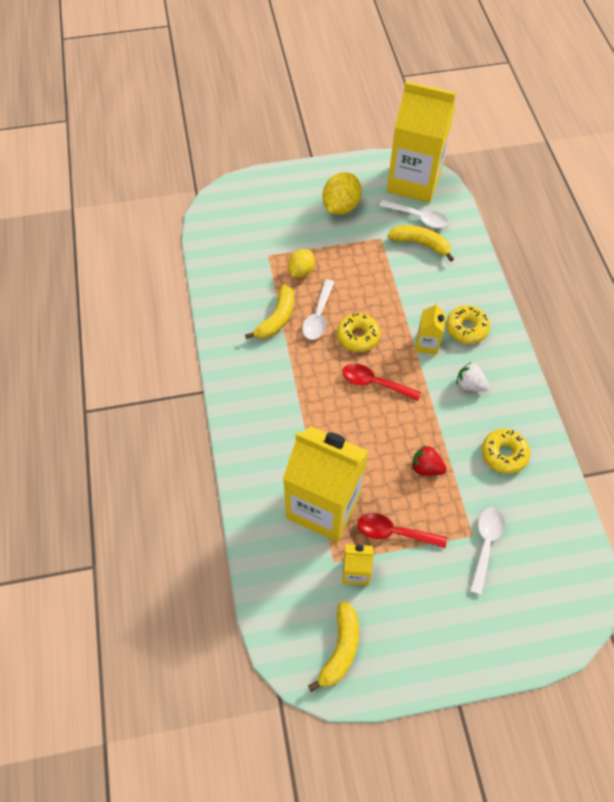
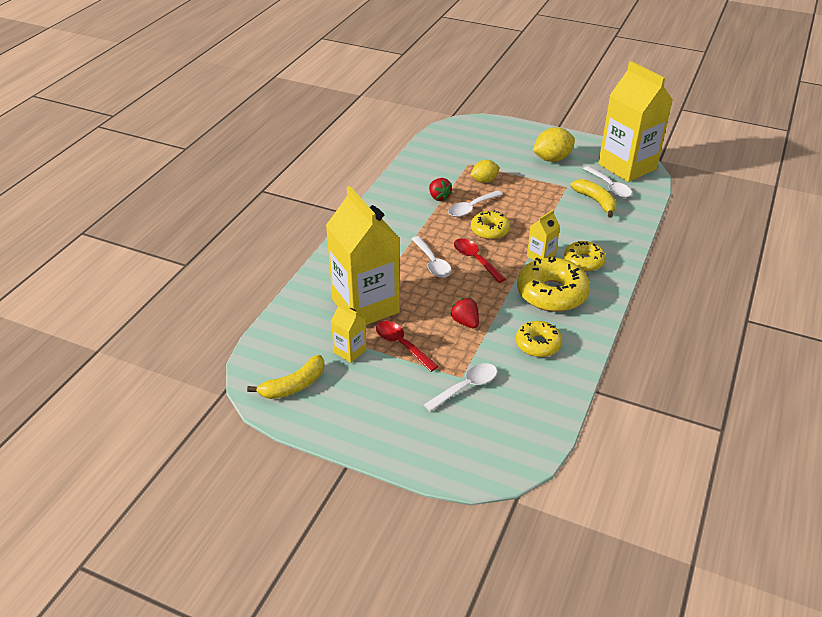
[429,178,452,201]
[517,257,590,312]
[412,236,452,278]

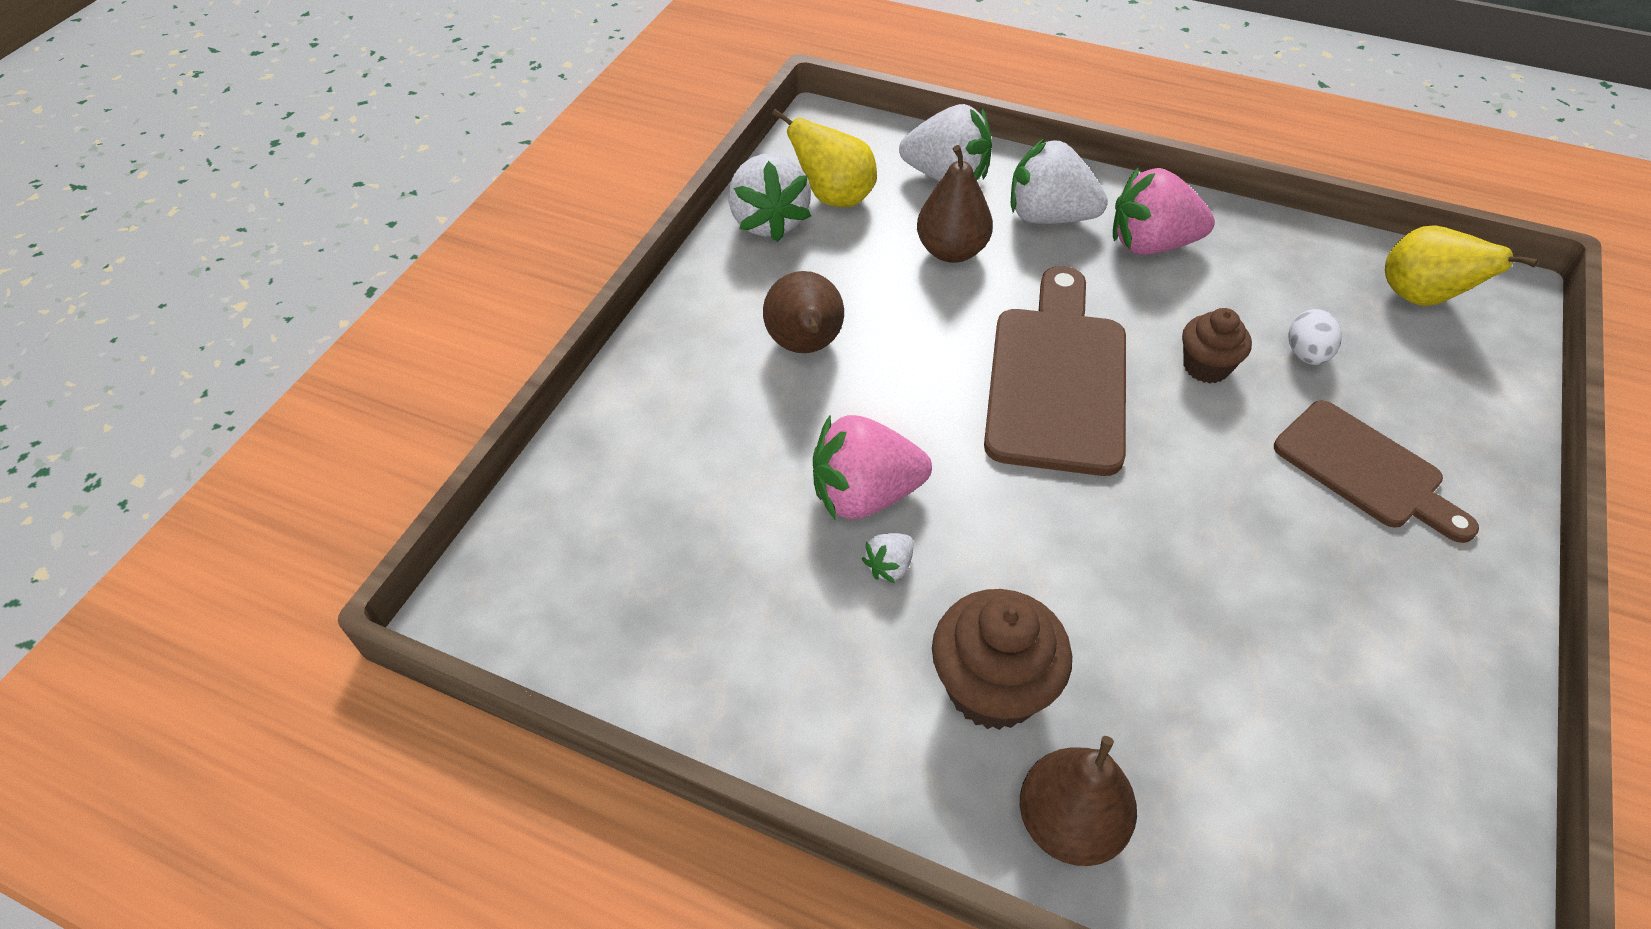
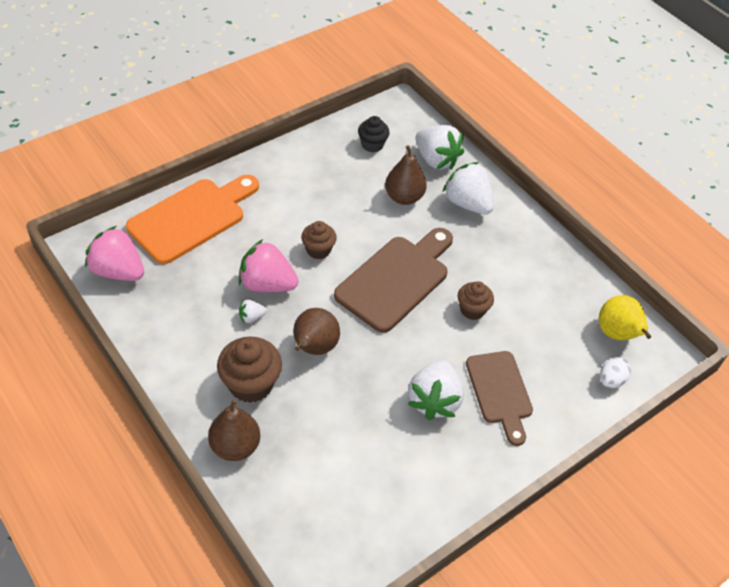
[358,116,390,152]
[407,360,464,420]
[85,226,144,281]
[293,308,340,355]
[600,357,631,388]
[126,175,259,264]
[301,221,337,259]

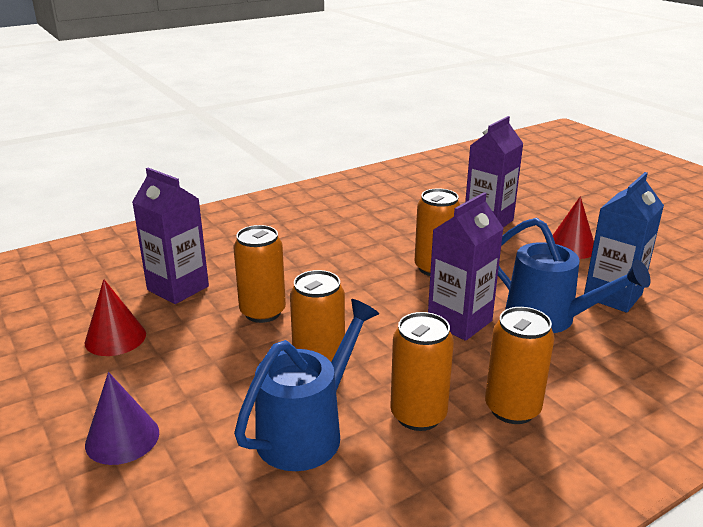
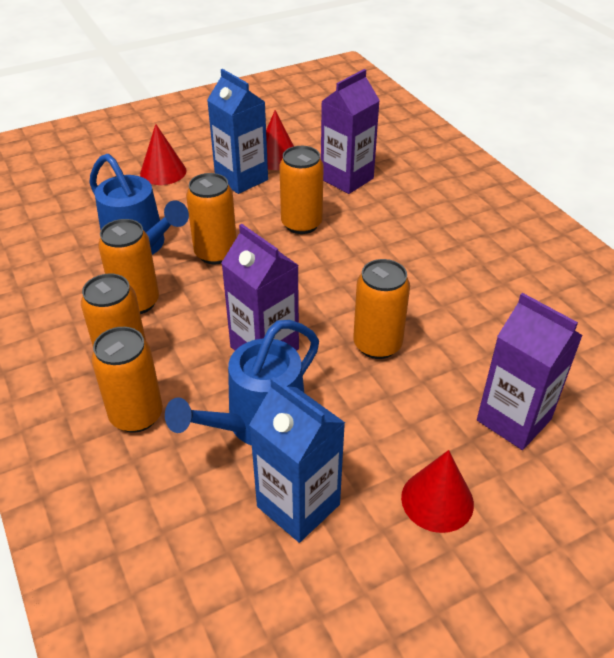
[140,124,186,185]
[207,69,268,194]
[91,327,163,433]

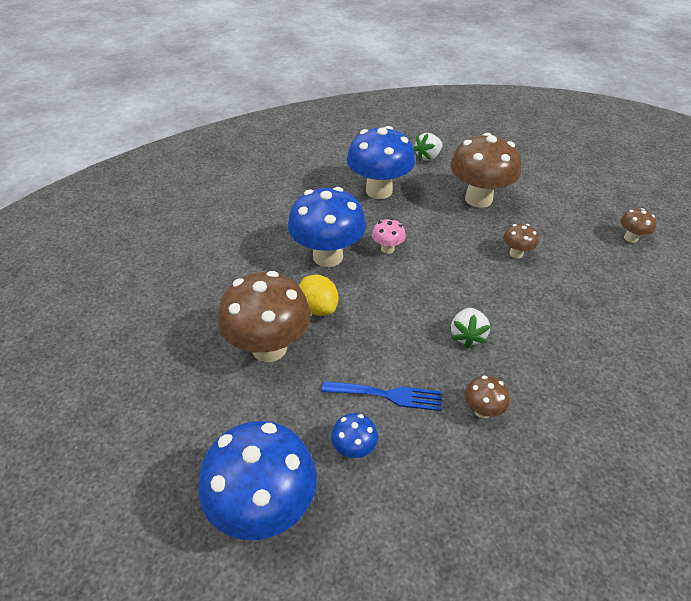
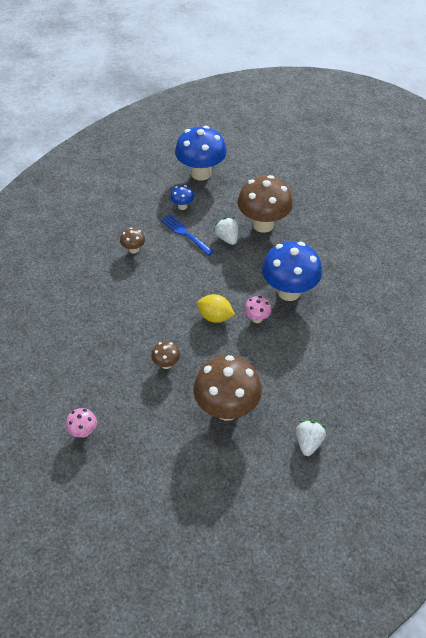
[347,126,415,199] (first image)
[66,408,97,438]
[197,294,235,323]
[214,217,238,245]
[161,214,214,256]

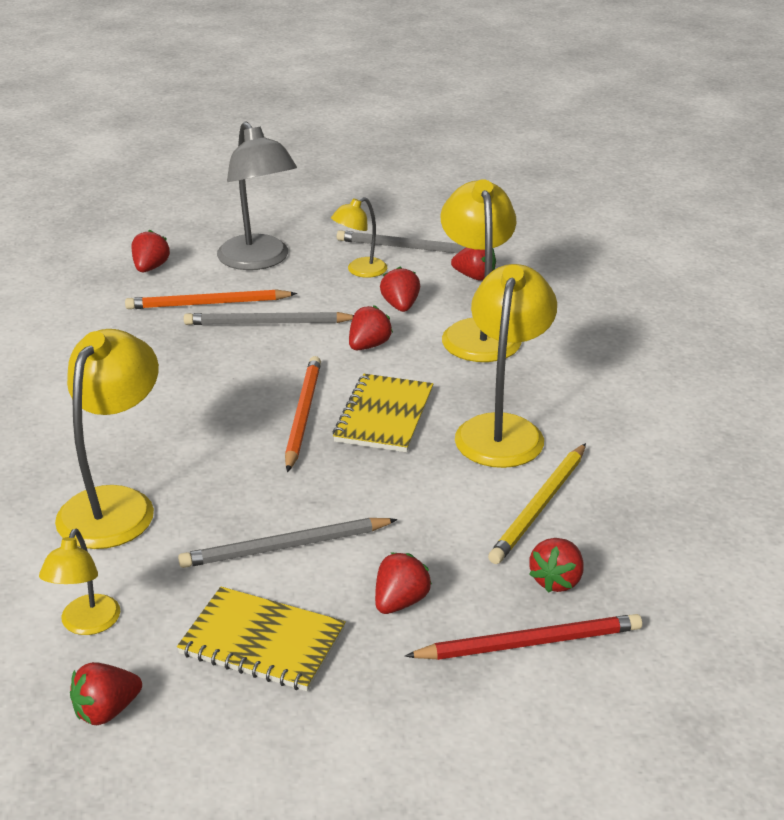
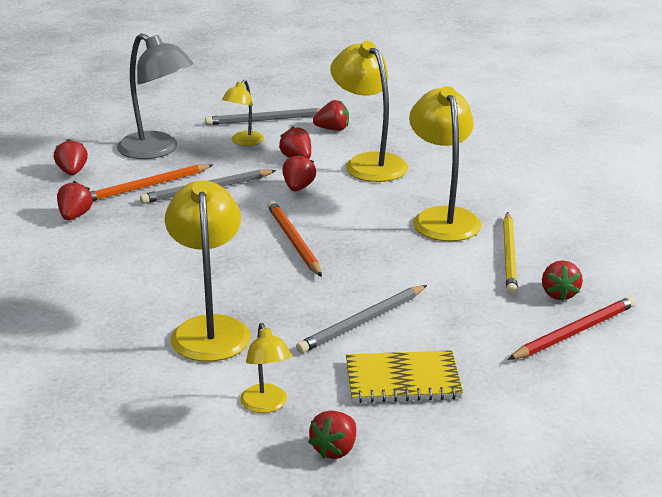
[333,374,433,452] (first image)
[57,181,93,220]

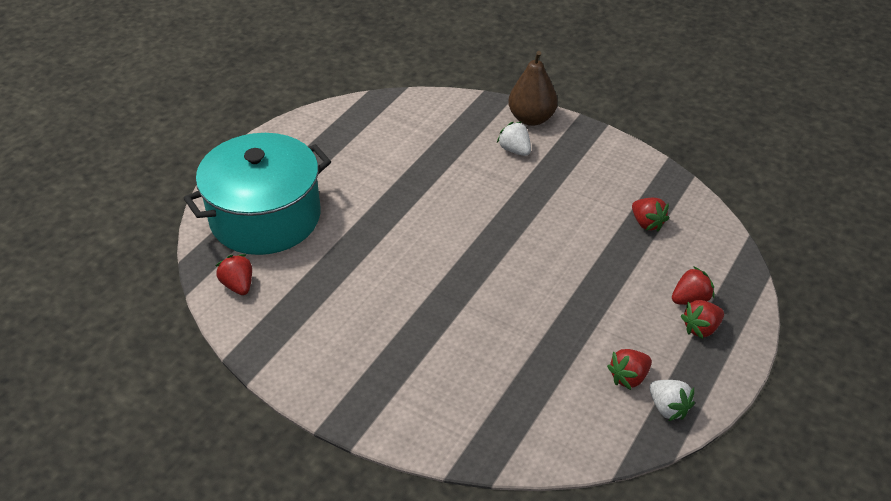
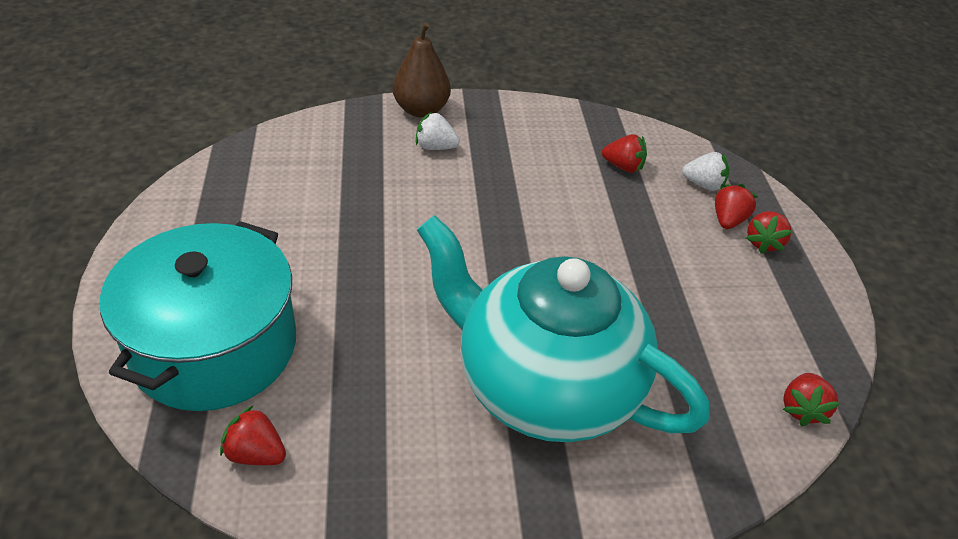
[783,373,840,427]
[682,152,730,191]
[417,215,710,442]

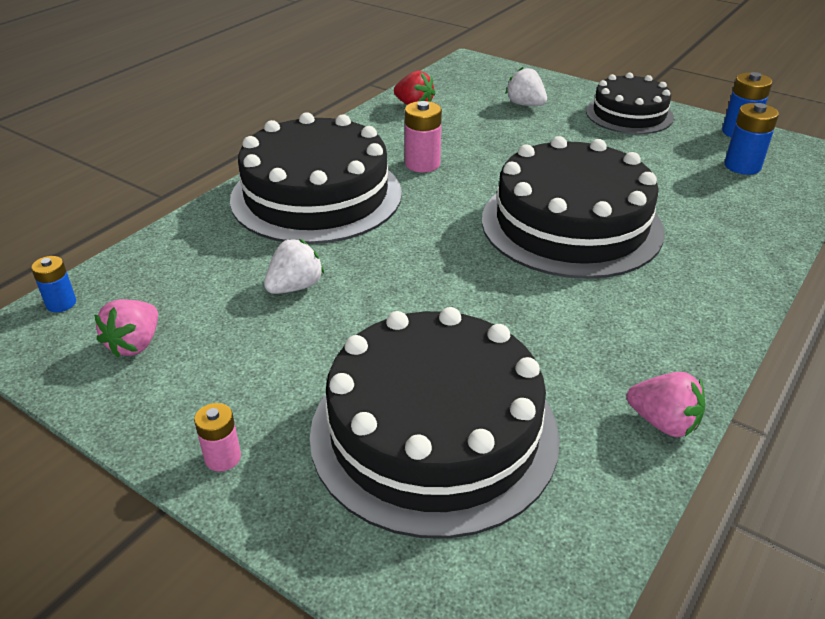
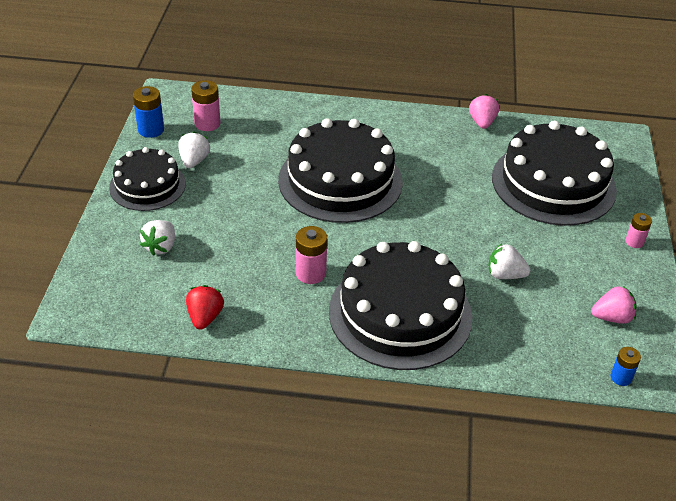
[191,80,221,131]
[178,131,210,168]

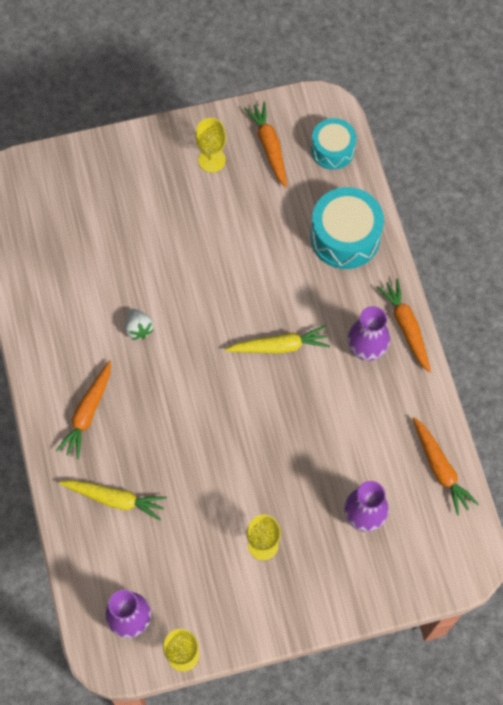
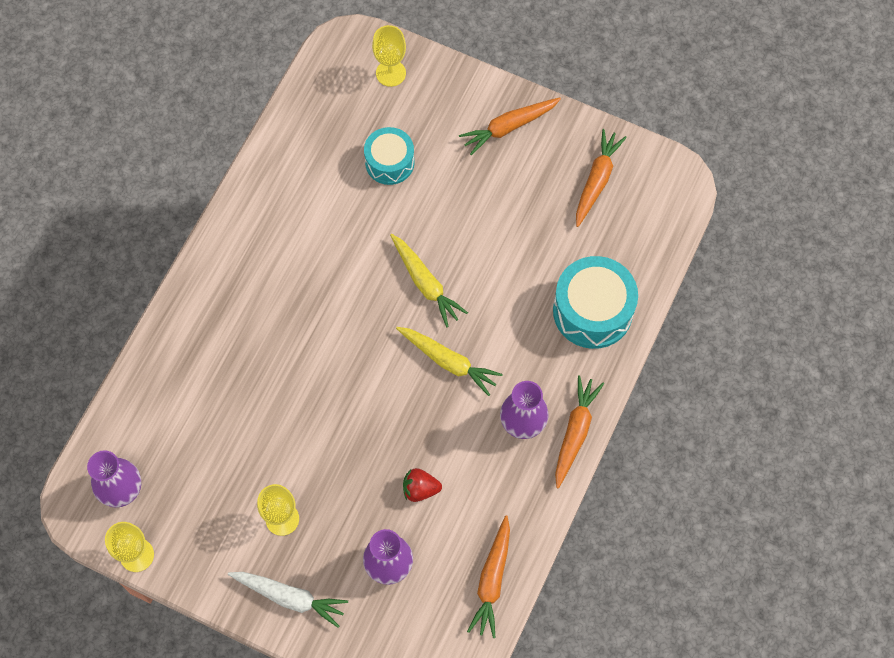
[372,25,406,87]
[364,127,415,185]
[125,309,154,340] (first image)
[459,98,561,155]
[390,234,468,327]
[403,468,442,502]
[228,572,348,628]

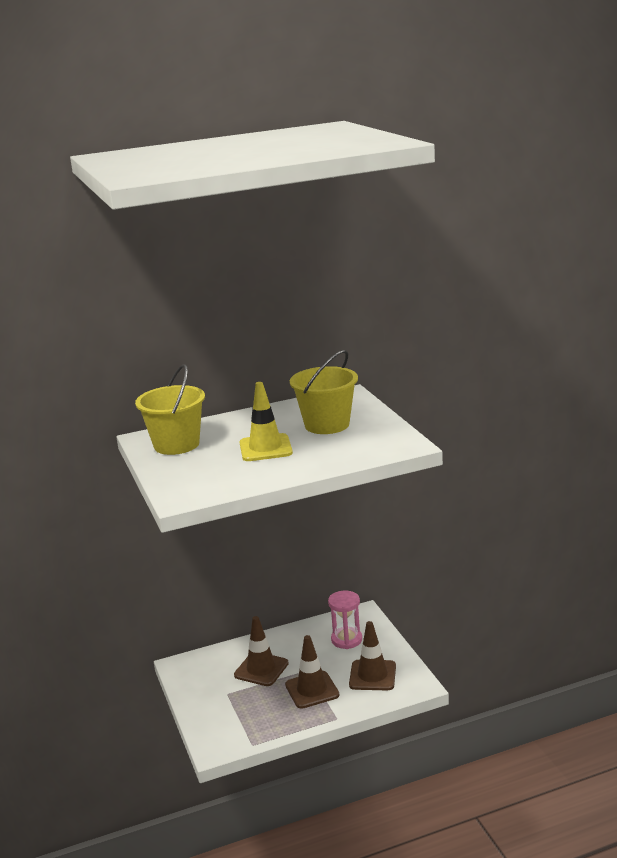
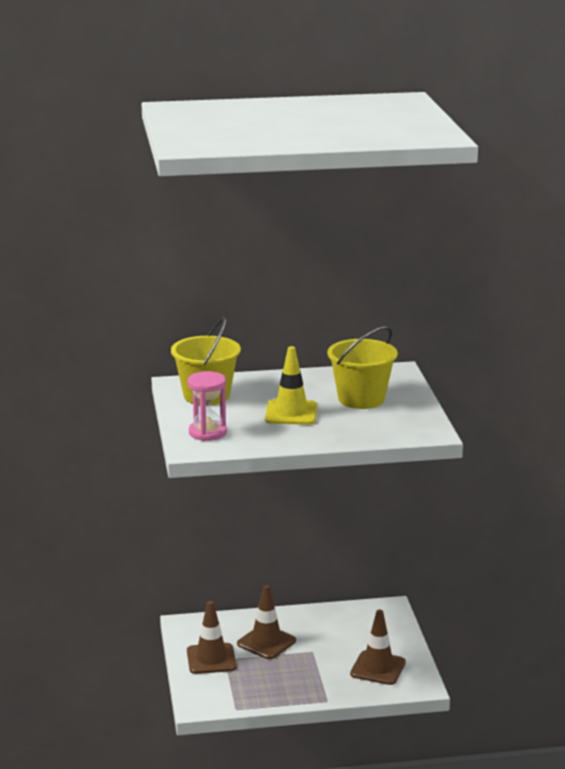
[187,371,227,441]
[187,601,237,674]

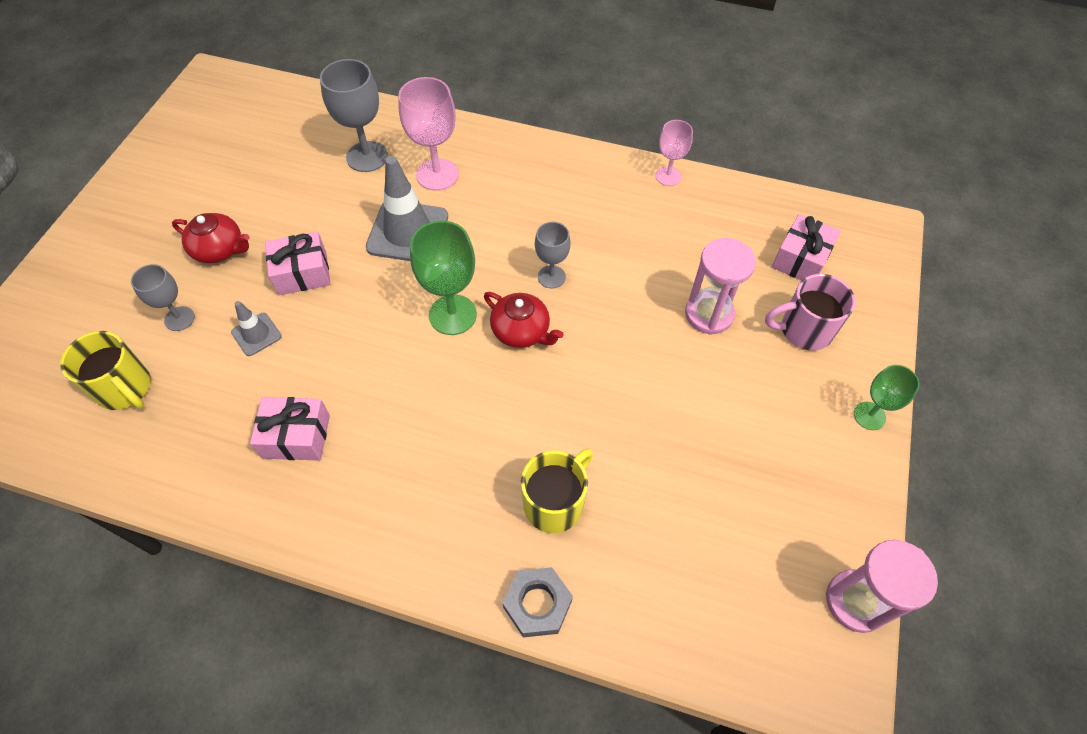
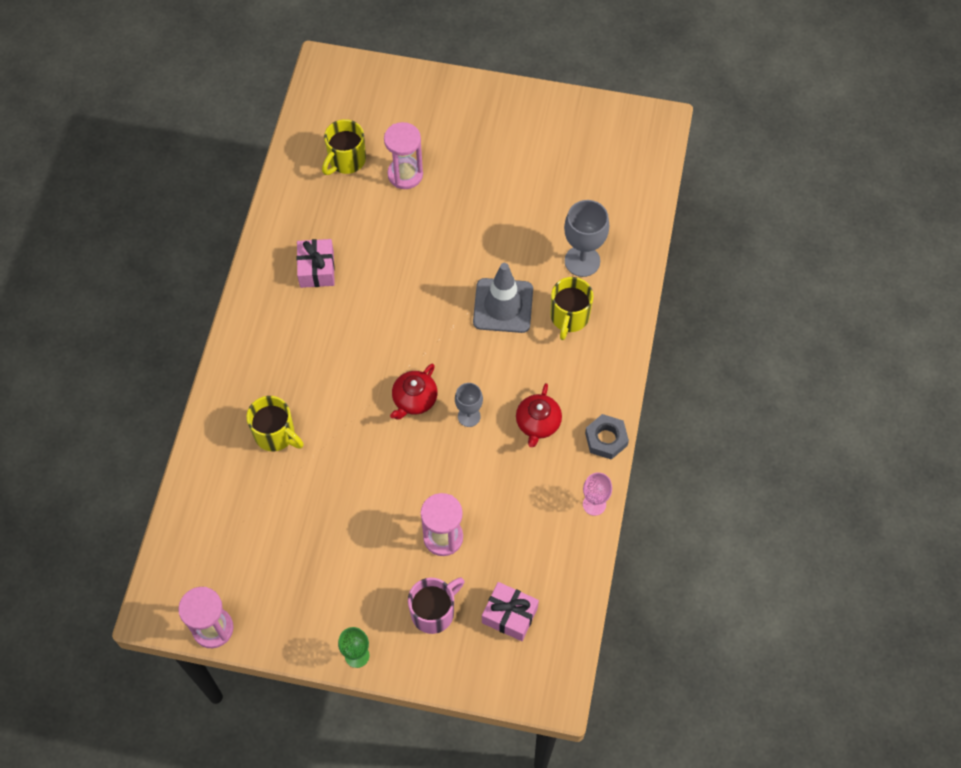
[550,277,594,340]
[516,383,562,447]
[410,221,477,335] (first image)
[265,232,331,295] (first image)
[384,122,423,189]
[408,578,464,634]
[231,301,282,356] (first image)
[585,414,629,460]

